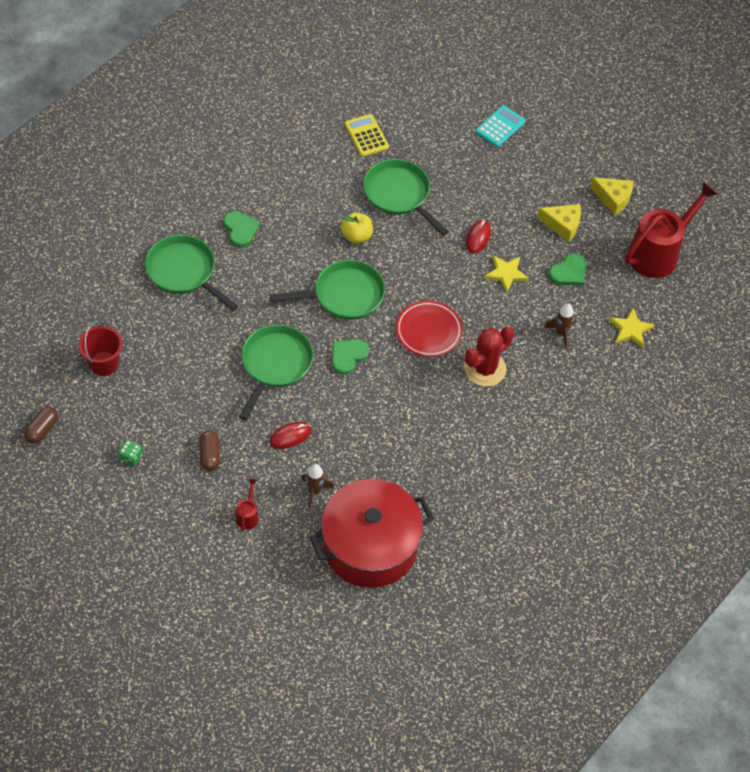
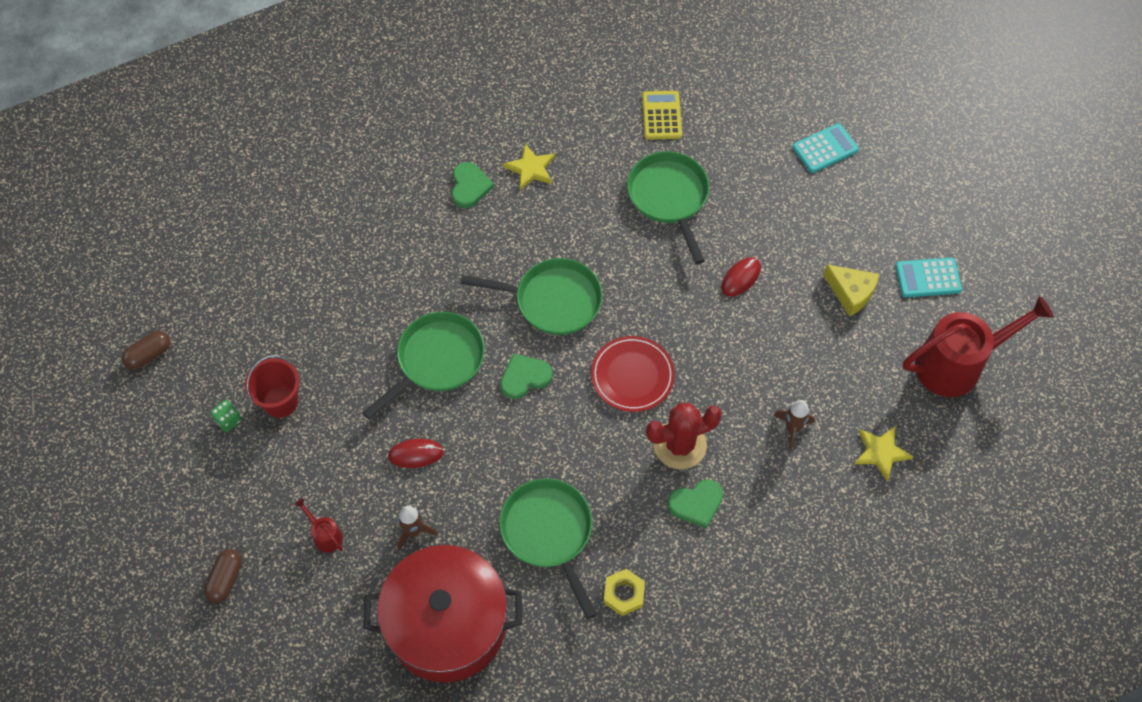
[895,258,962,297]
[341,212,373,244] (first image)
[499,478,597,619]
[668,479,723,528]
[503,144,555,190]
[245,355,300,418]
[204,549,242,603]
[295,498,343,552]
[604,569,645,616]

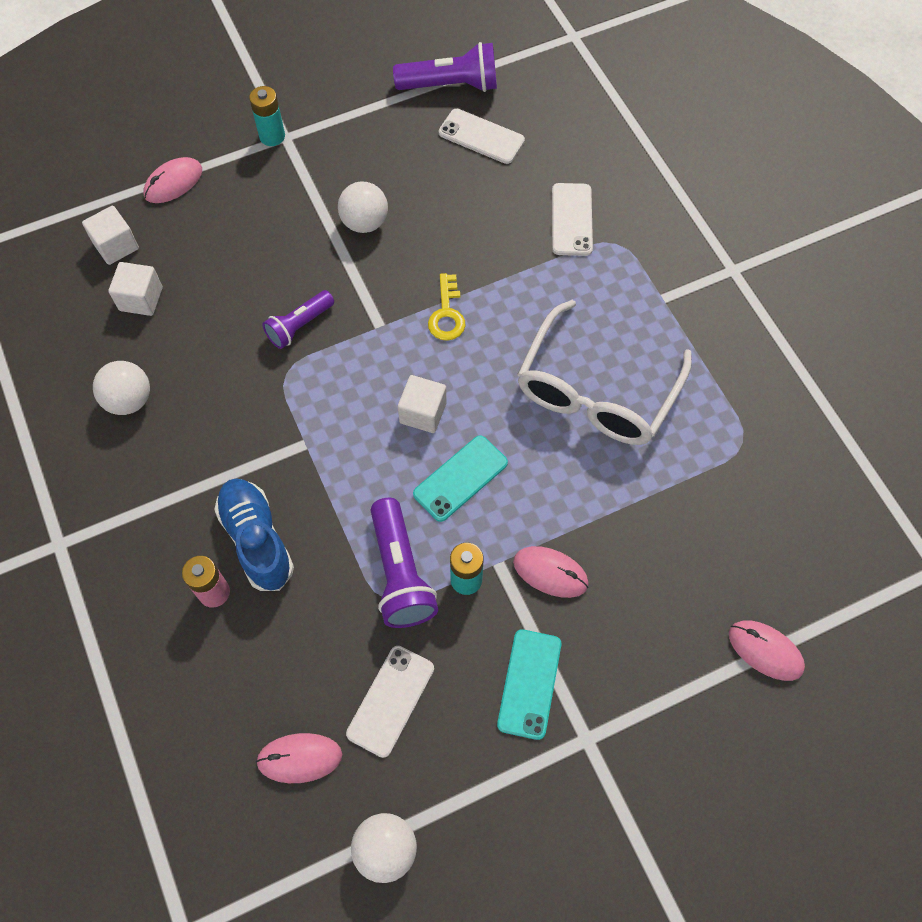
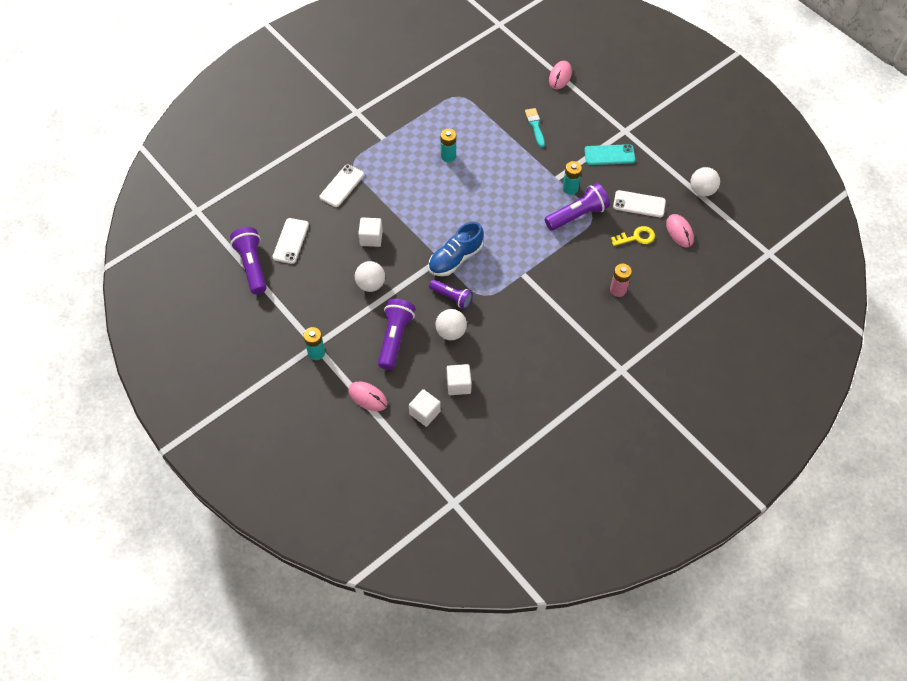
[320,164,364,207]
[611,226,655,246]
[441,129,456,162]
[435,309,467,340]
[358,217,383,247]
[413,435,508,522] (first image)
[428,222,484,276]
[513,546,588,598] (first image)
[525,108,545,147]
[378,299,415,370]

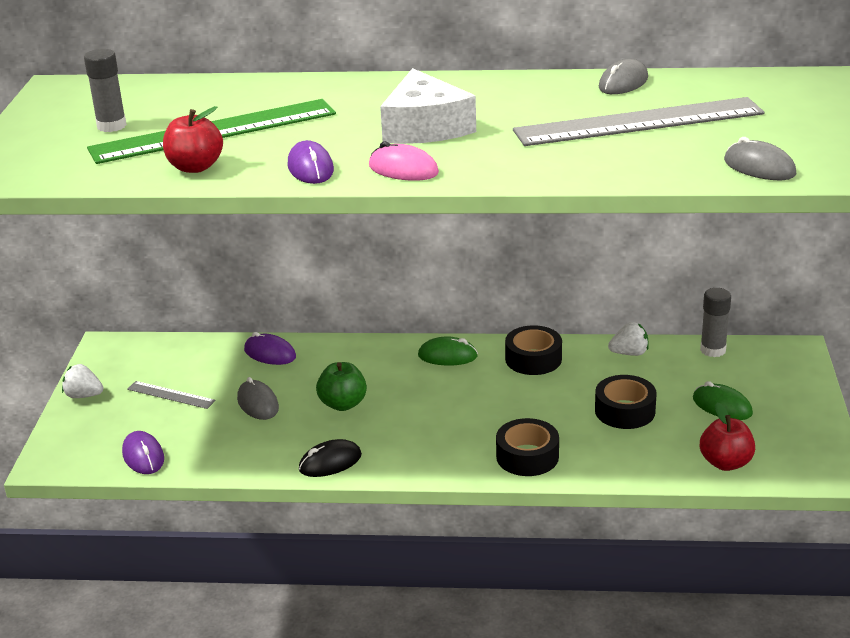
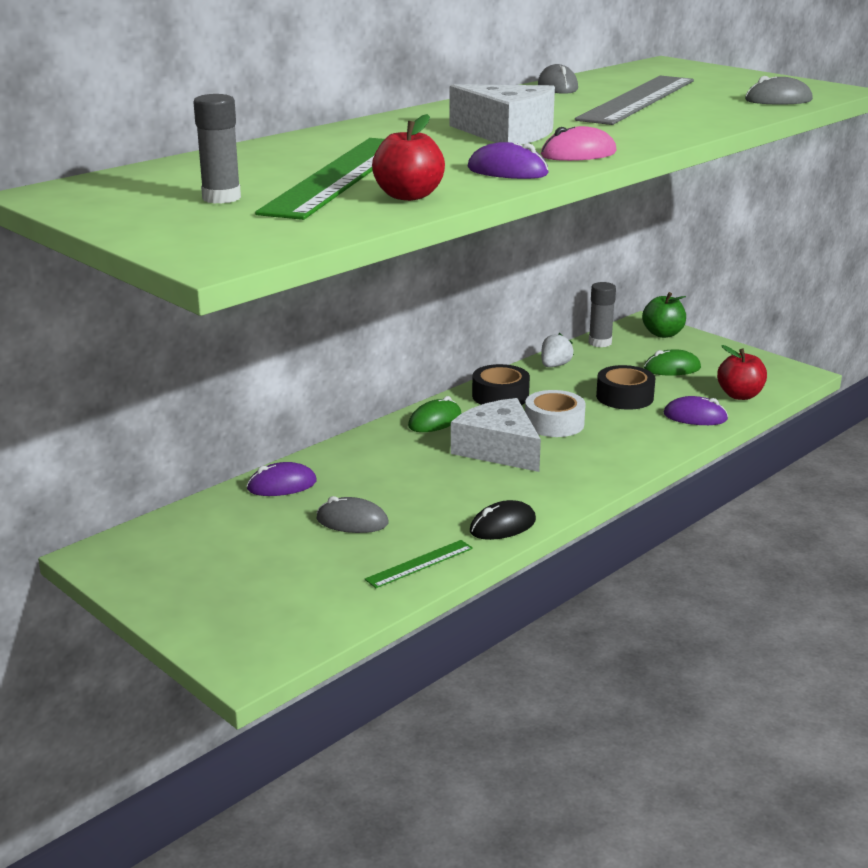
[642,292,686,338]
[62,364,103,398] (first image)
[127,381,215,409] (first image)
[496,418,559,476] (first image)
[664,396,728,425]
[470,500,536,540]
[525,390,586,437]
[451,398,541,472]
[365,540,473,588]

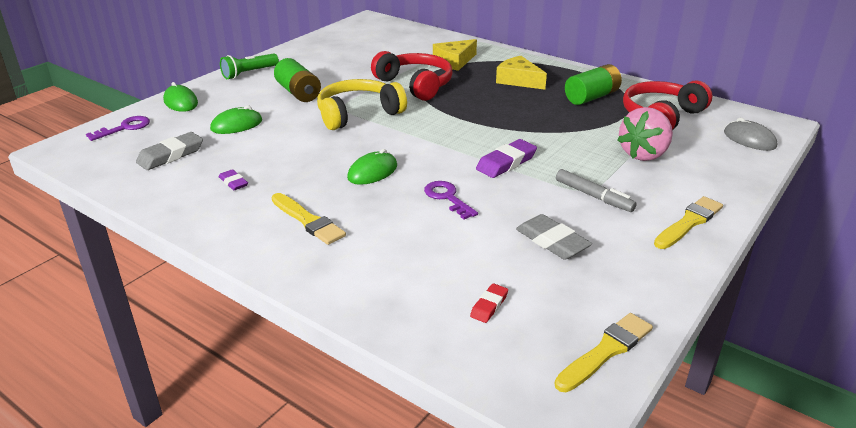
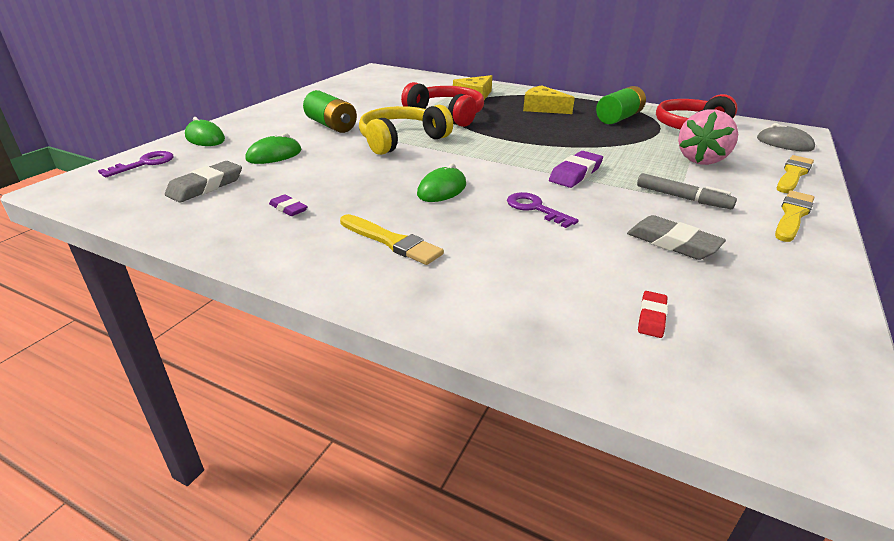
[220,53,279,79] (first image)
[777,155,814,193]

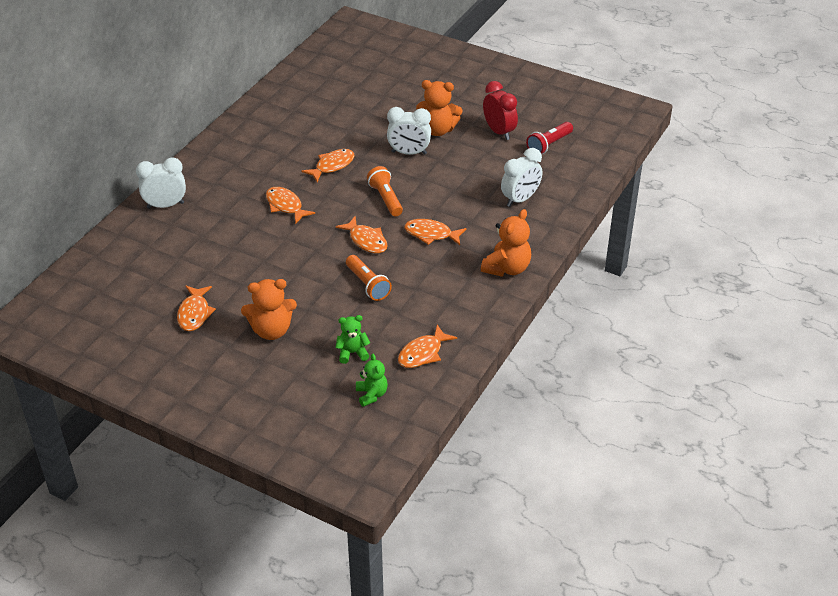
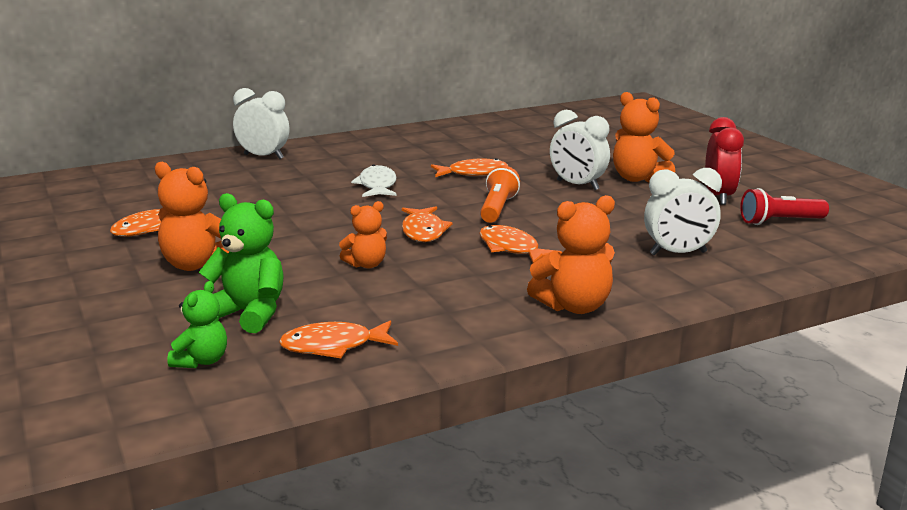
[351,164,397,197]
[339,201,387,268]
[199,193,284,333]

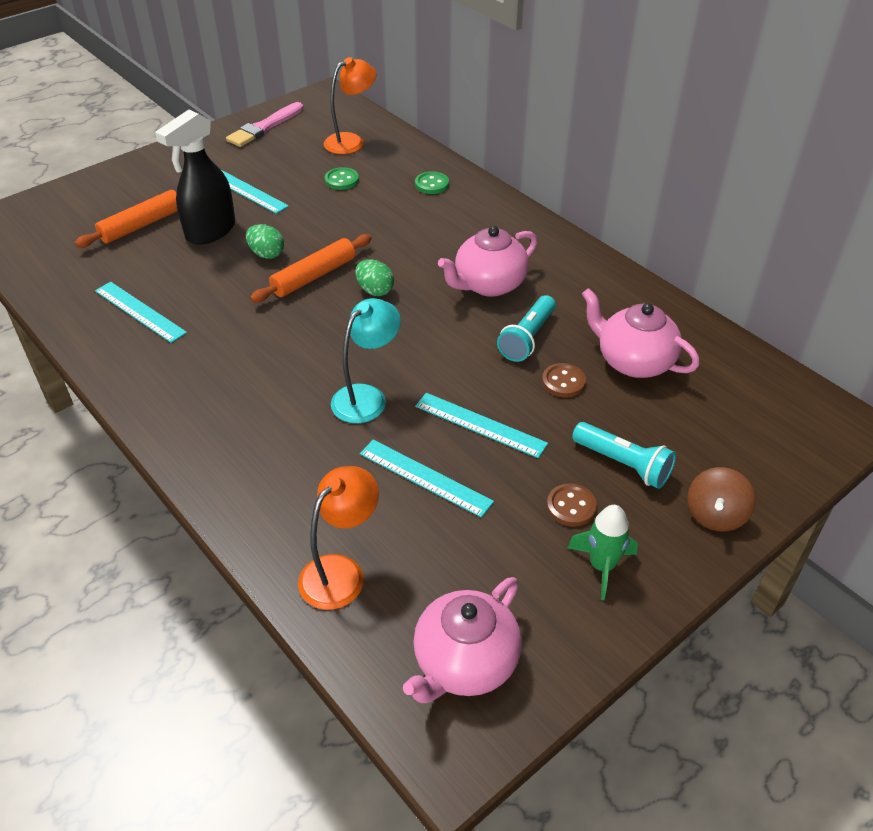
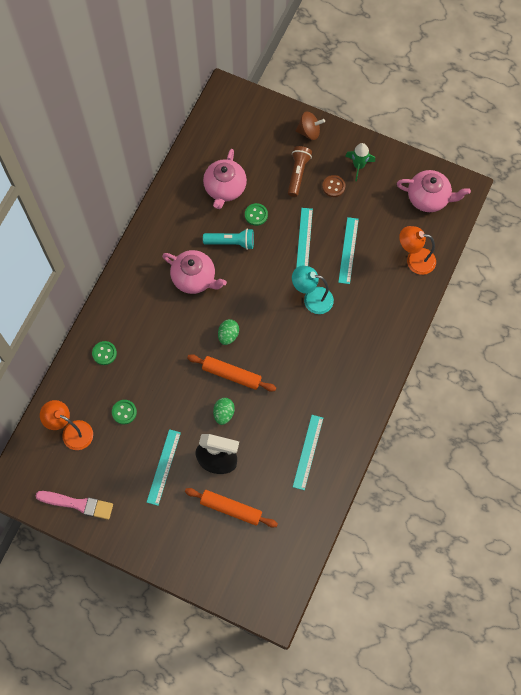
[245,203,268,226]
[288,146,312,197]

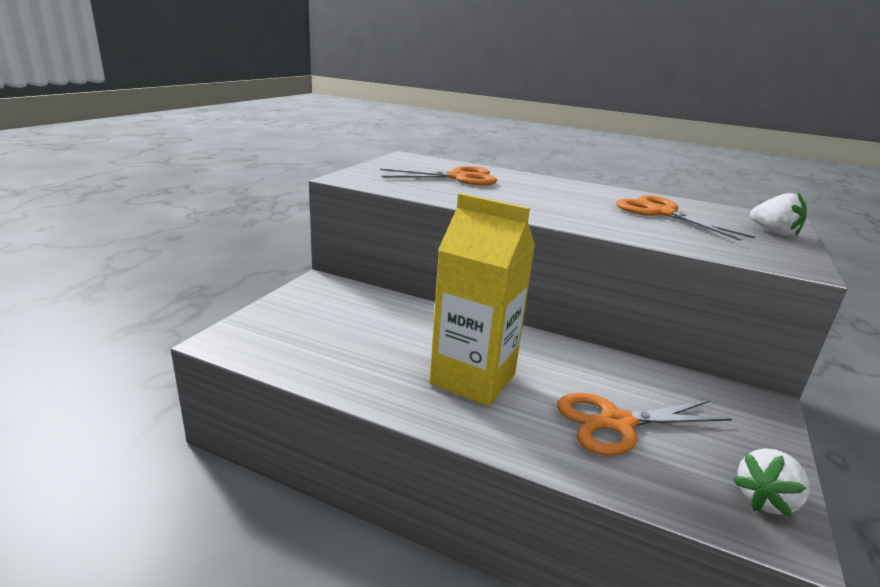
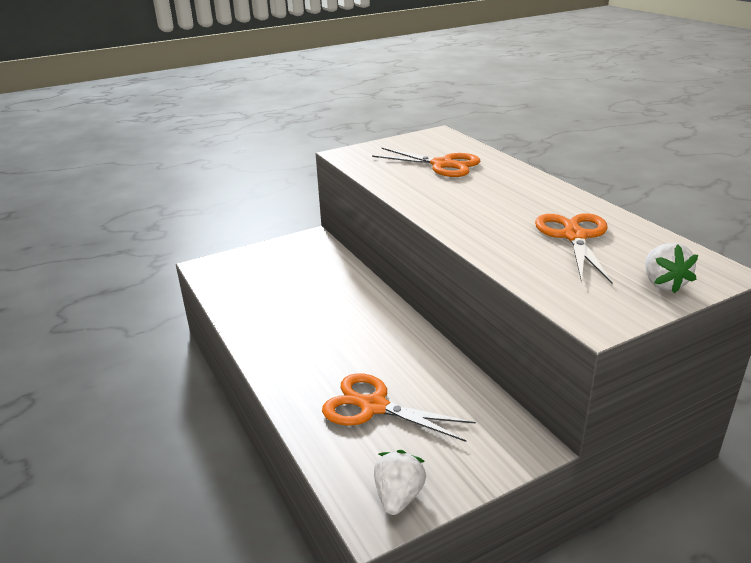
[430,193,535,406] (first image)
[374,450,426,515]

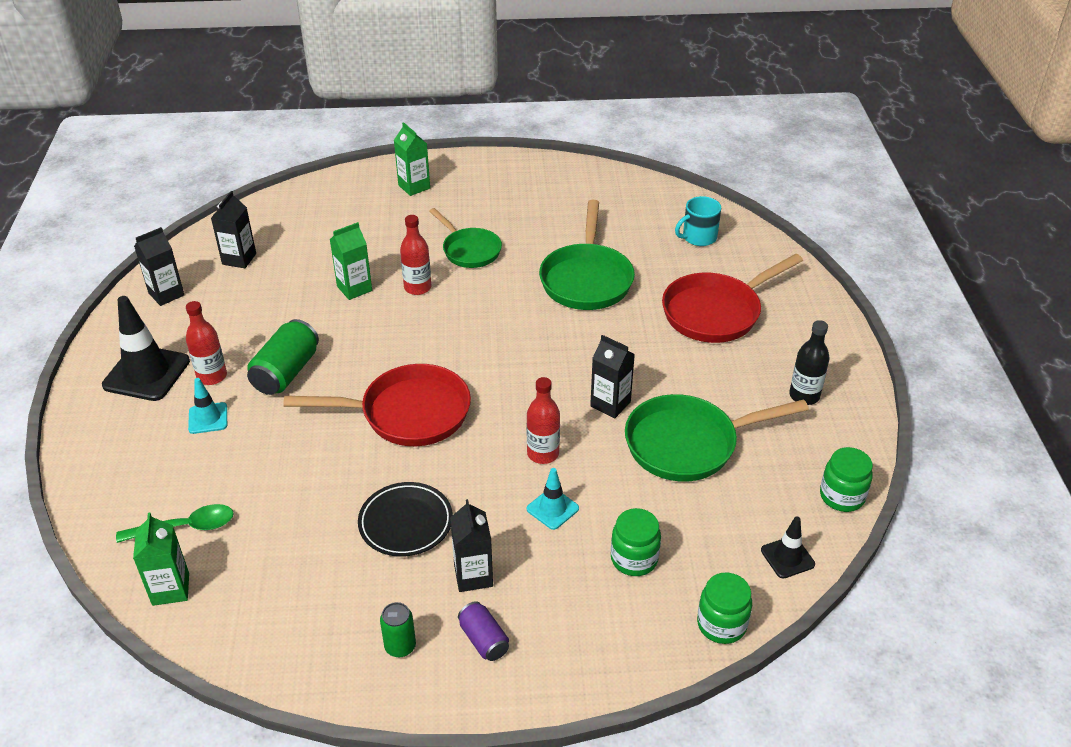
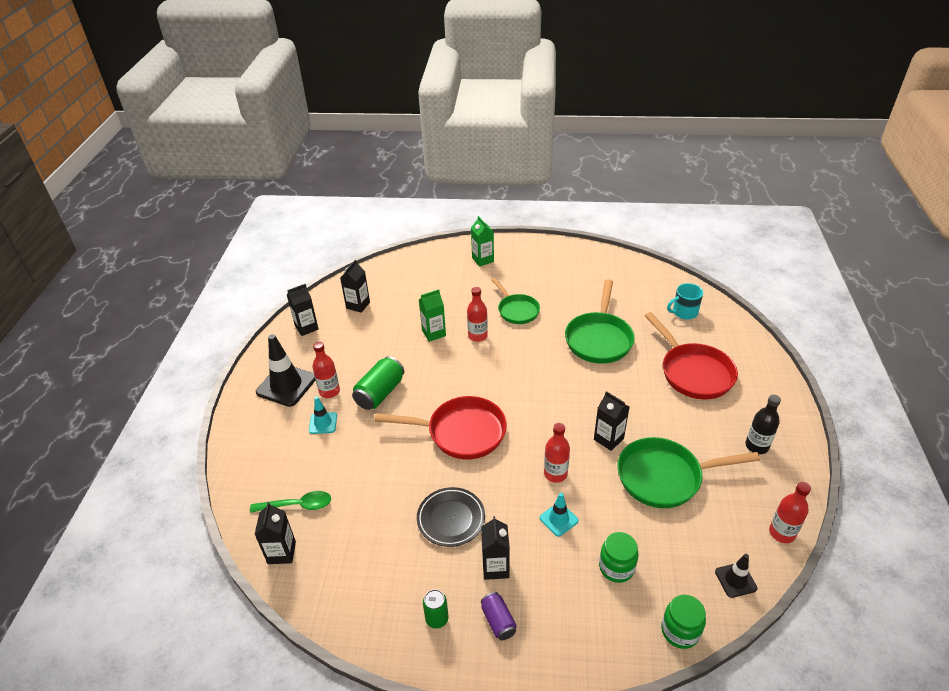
[645,312,738,399]
[769,482,811,543]
[255,502,296,564]

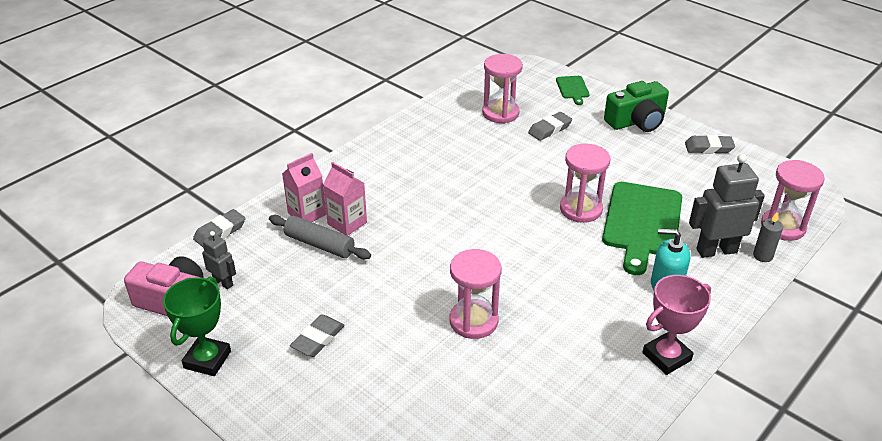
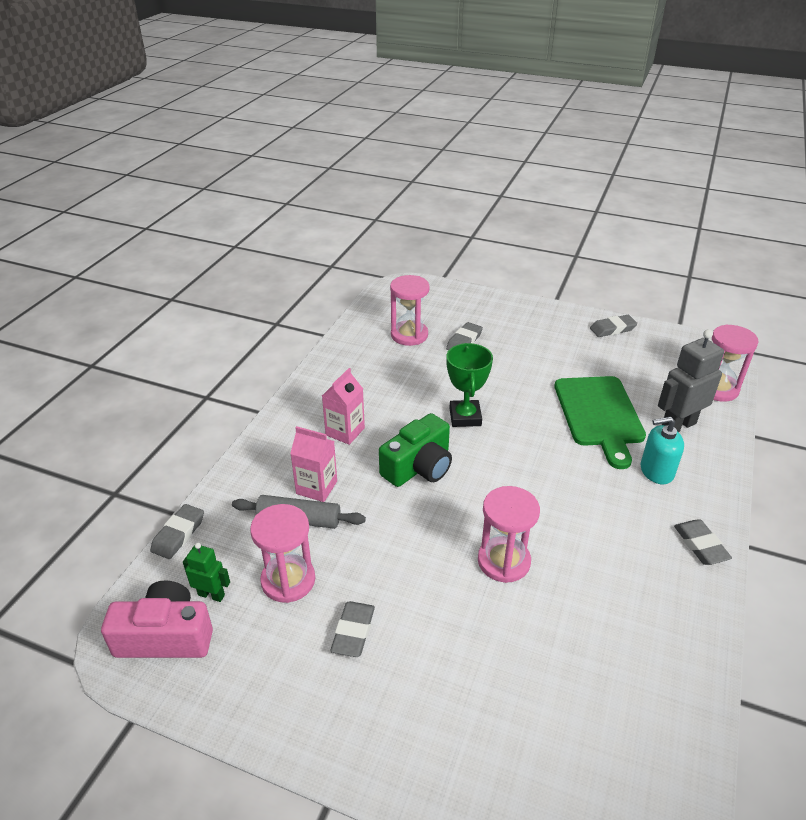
[556,76,590,105] (first image)
[379,413,452,487]
[250,504,315,603]
[322,368,365,445]
[753,212,783,262] (first image)
[183,543,230,602]
[674,519,732,565]
[446,343,493,427]

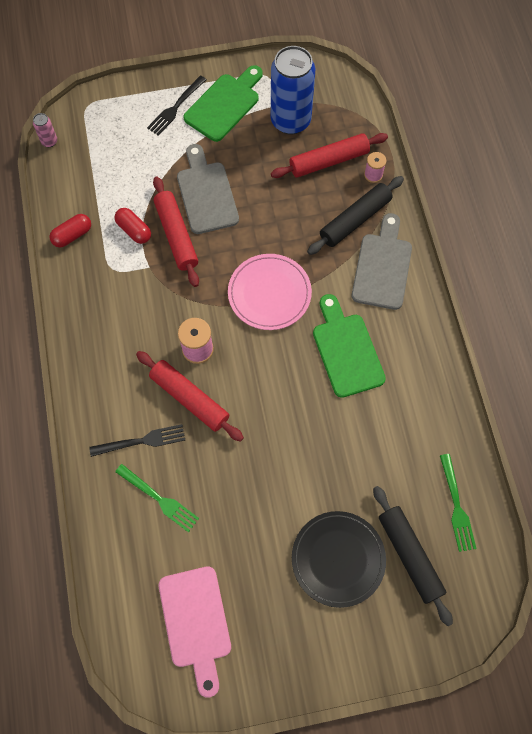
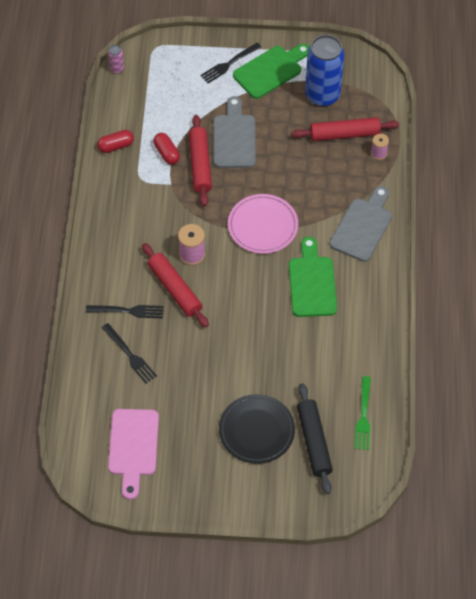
[307,176,404,255] (first image)
[102,323,157,384]

